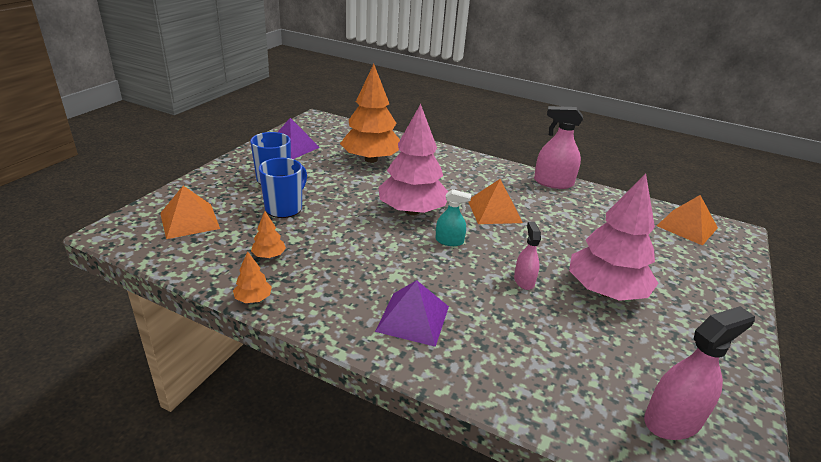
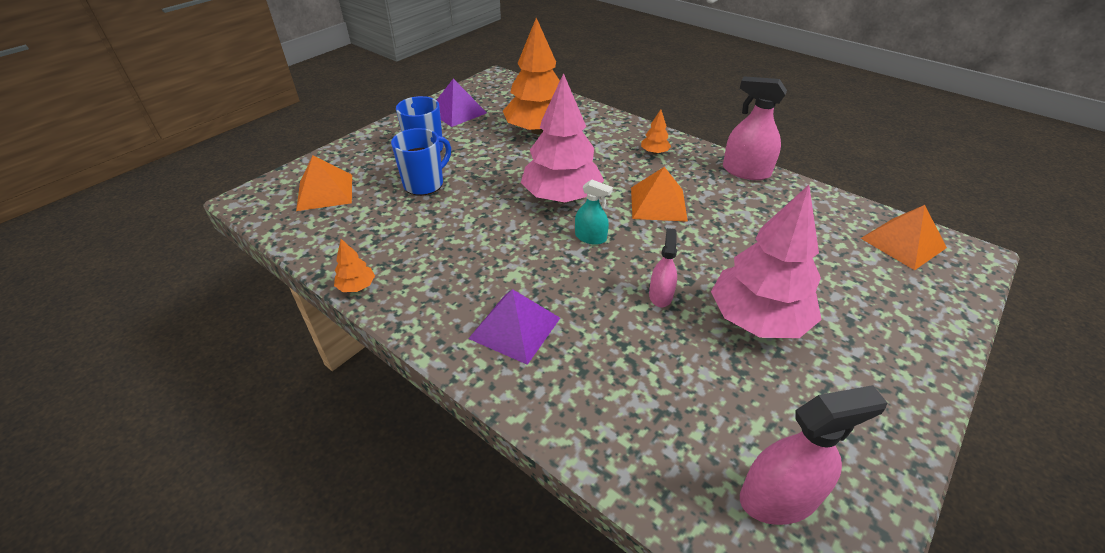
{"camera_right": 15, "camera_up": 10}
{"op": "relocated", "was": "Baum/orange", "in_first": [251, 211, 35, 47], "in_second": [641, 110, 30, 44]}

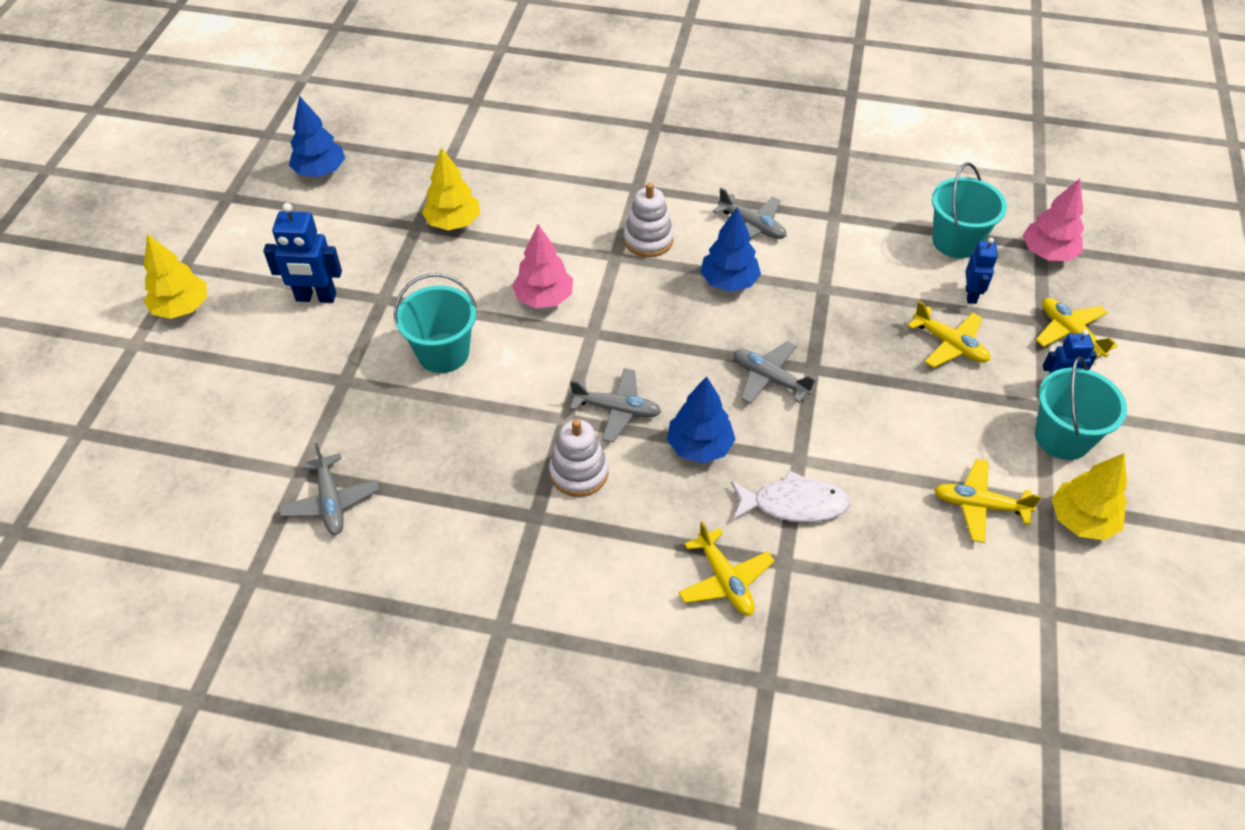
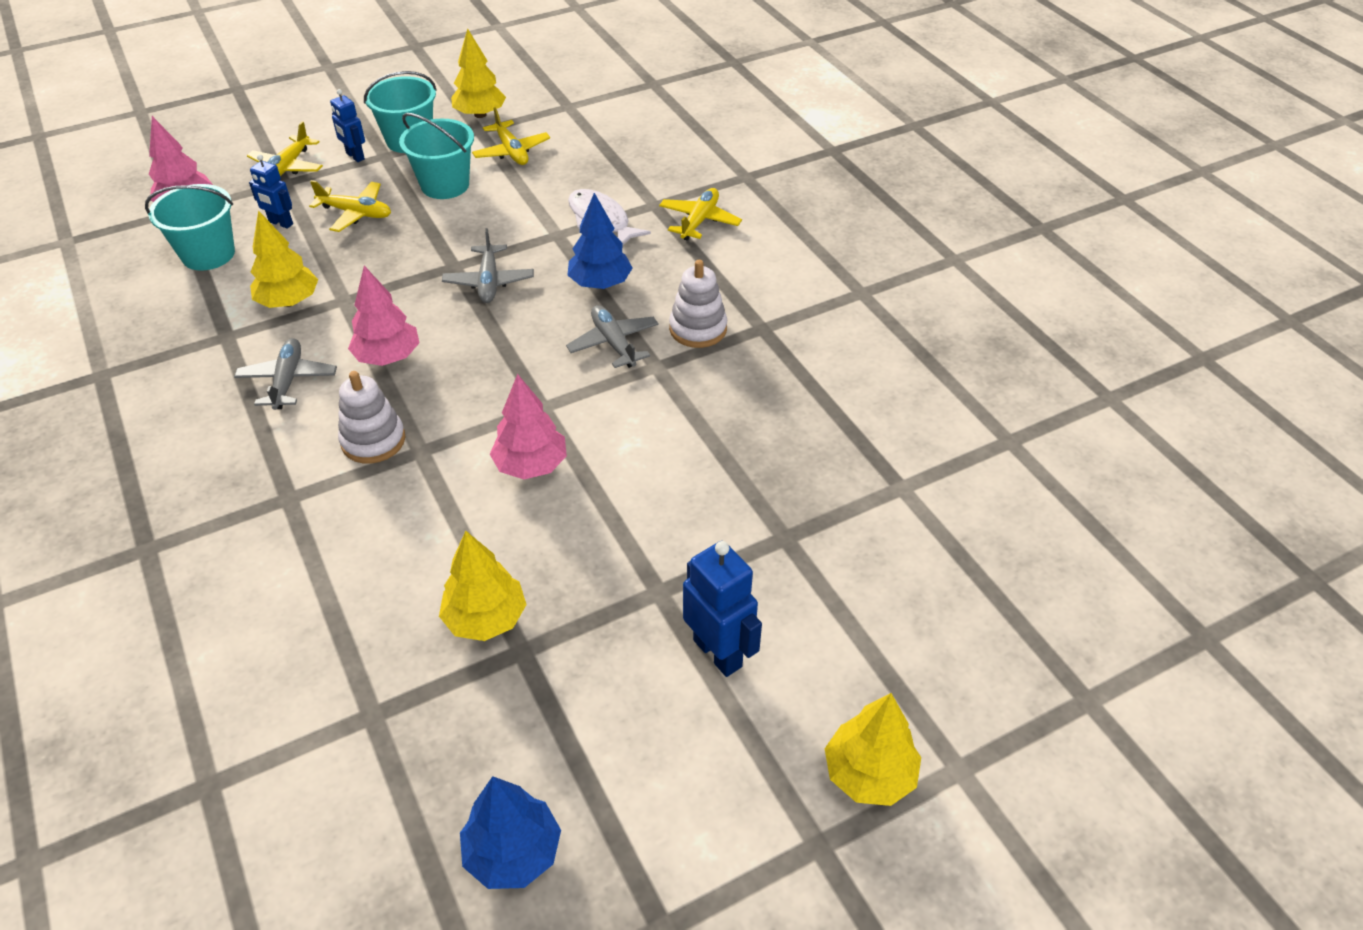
{"camera_right": -130, "camera_up": -5}
{"op": "missing", "was": "Flugzeug/grau", "in_first": [279, 443, 100, 92]}
{"op": "relocated", "was": "Eimer/türkis", "in_first": [394, 273, 83, 100], "in_second": [399, 113, 75, 86]}
{"op": "colour", "was": "Baum/blau", "now": "Baum/rosa", "in_first": [700, 207, 61, 85], "in_second": [348, 266, 71, 100]}
{"op": "spun", "was": "Flugzeug/gelb", "in_first": [908, 301, 82, 67], "in_second": [309, 180, 82, 52], "clockwise": 105}
{"op": "spun", "was": "Roboter/blau", "in_first": [966, 238, 32, 66], "in_second": [249, 154, 44, 75], "clockwise": -120}
{"op": "appeared", "now": "Baum/gelb", "in_second": [250, 210, 68, 98]}

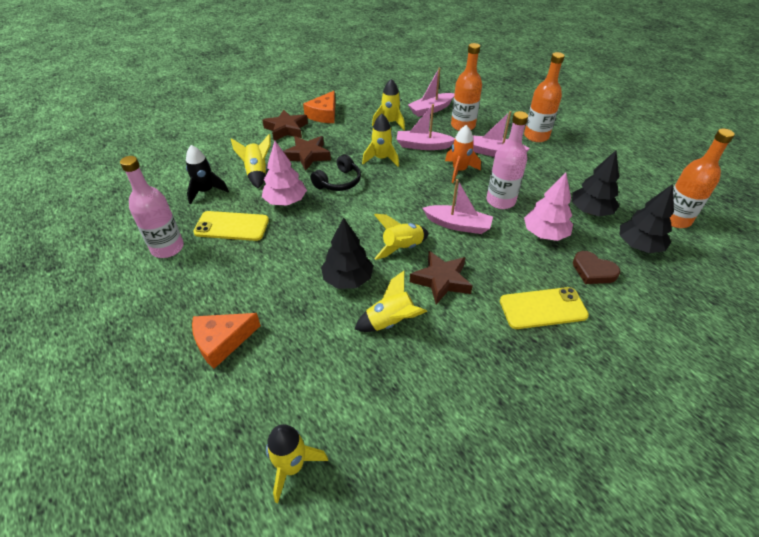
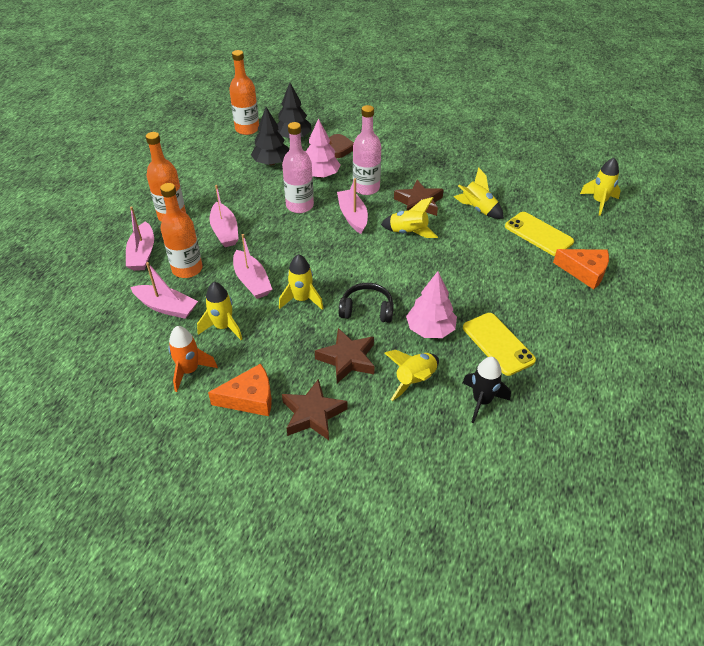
{"camera_right": -125, "camera_up": 0}
{"op": "relocated", "was": "Flasche/rosa", "in_first": [120, 156, 64, 102], "in_second": [353, 105, 28, 90]}
{"op": "missing", "was": "Baum/schwarz", "in_first": [321, 217, 52, 72]}
{"op": "relocated", "was": "Rakete/orange", "in_first": [445, 125, 36, 58], "in_second": [168, 326, 50, 66]}
{"op": "relocated", "was": "Handy/gelb", "in_first": [500, 287, 89, 42], "in_second": [505, 212, 69, 44]}
{"op": "appeared", "now": "Boot/rosa", "in_second": [126, 206, 28, 65]}

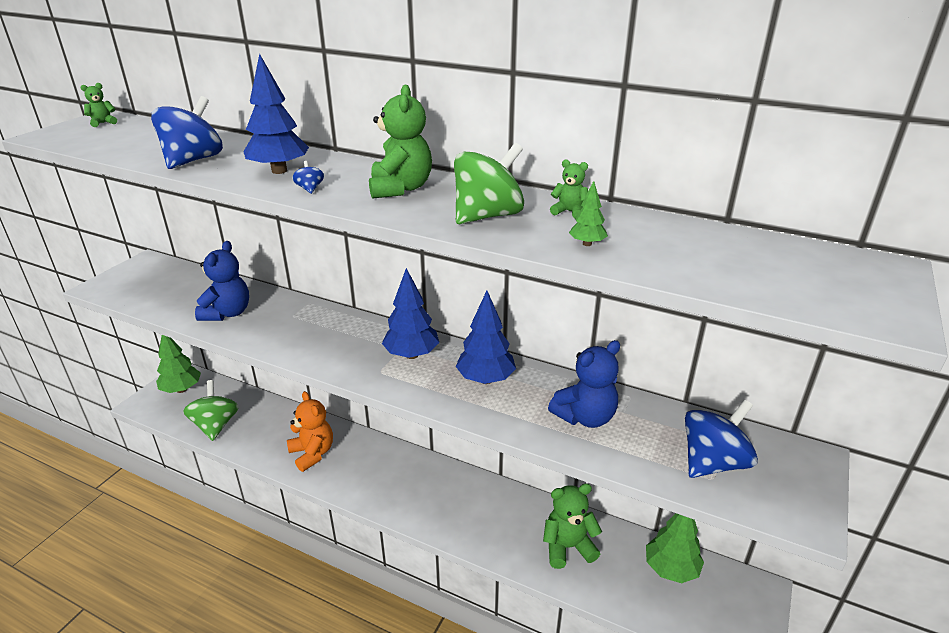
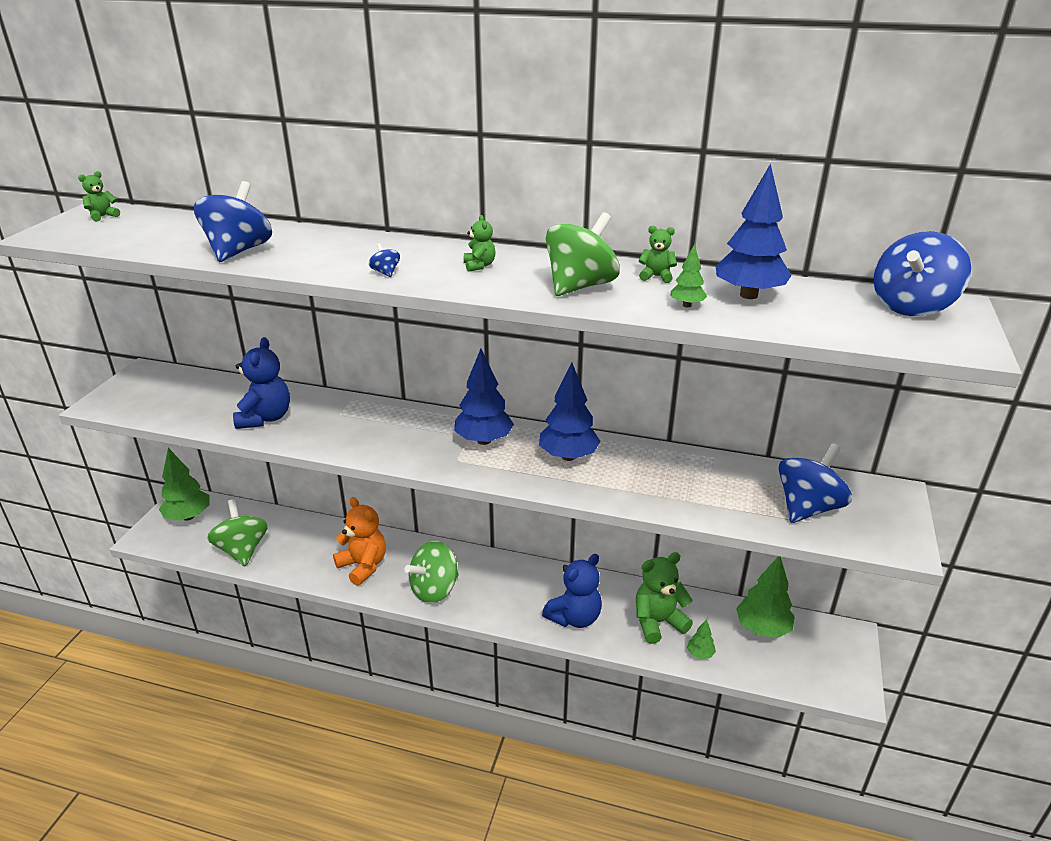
{"camera_right": -10, "camera_up": 0}
{"op": "relocated", "was": "Baum/blau", "in_first": [243, 54, 66, 120], "in_second": [716, 164, 76, 135]}
{"op": "size", "was": "Teddybär/grün", "in_first": [369, 84, 63, 115], "in_second": [464, 215, 32, 57], "ratio": 0.49}
{"op": "relocated", "was": "Teddybär/blau", "in_first": [548, 340, 72, 88], "in_second": [542, 554, 60, 74]}
{"op": "appeared", "now": "Kreisel/grün", "in_second": [405, 541, 54, 63]}
{"op": "appeared", "now": "Baum/grün", "in_second": [687, 619, 29, 40]}
{"op": "appeared", "now": "Kreisel/blau", "in_second": [873, 231, 98, 85]}

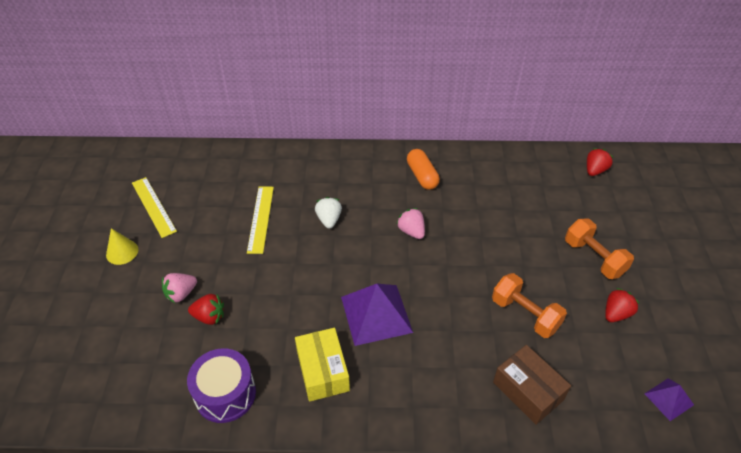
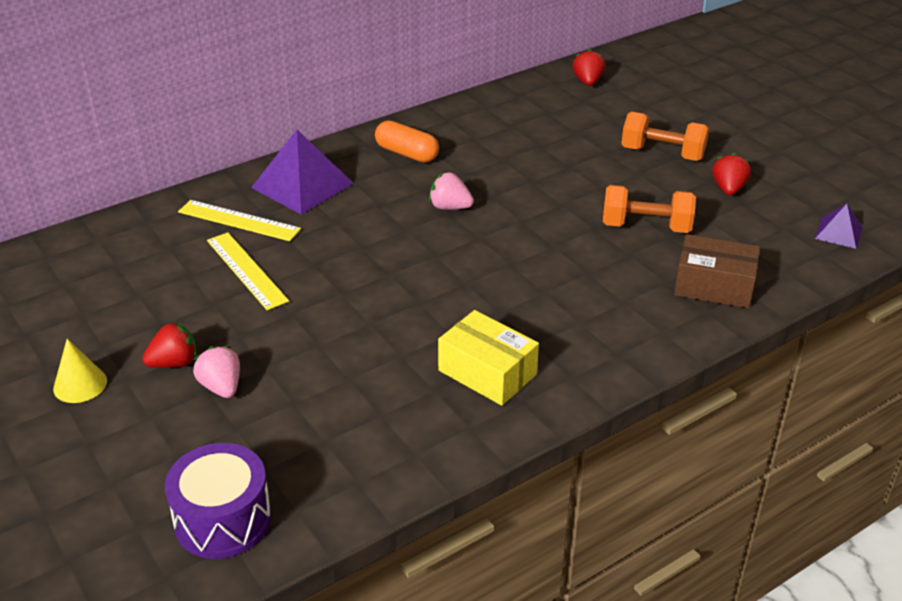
{"camera_right": -35, "camera_up": -10}
{"op": "relocated", "was": "Lineal/gelb", "in_first": [132, 177, 45, 61], "in_second": [178, 200, 123, 41]}
{"op": "spun", "was": "Erdbeere/rosa", "in_first": [162, 273, 35, 30], "in_second": [193, 346, 47, 52], "clockwise": 135}
{"op": "relocated", "was": "Trommel/lila", "in_first": [187, 348, 69, 75], "in_second": [165, 443, 107, 116]}
{"op": "relocated", "was": "Erdbeere/rot", "in_first": [188, 294, 36, 31], "in_second": [142, 321, 55, 47]}
{"op": "missing", "was": "Erdbeere/weiß", "in_first": [315, 197, 27, 32]}
{"op": "relocated", "was": "Pyramide/lila", "in_first": [341, 284, 72, 62], "in_second": [251, 130, 103, 84]}

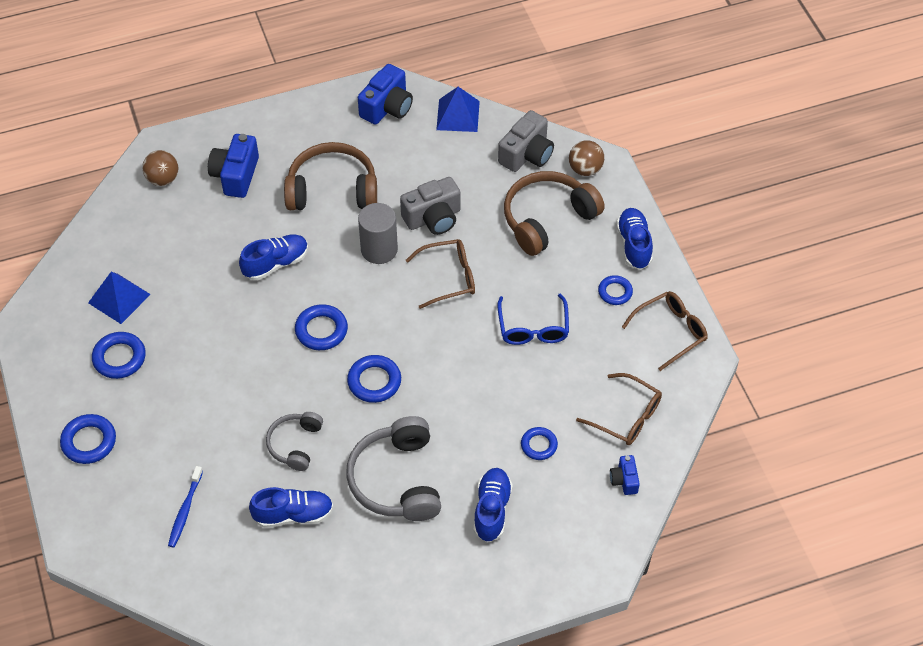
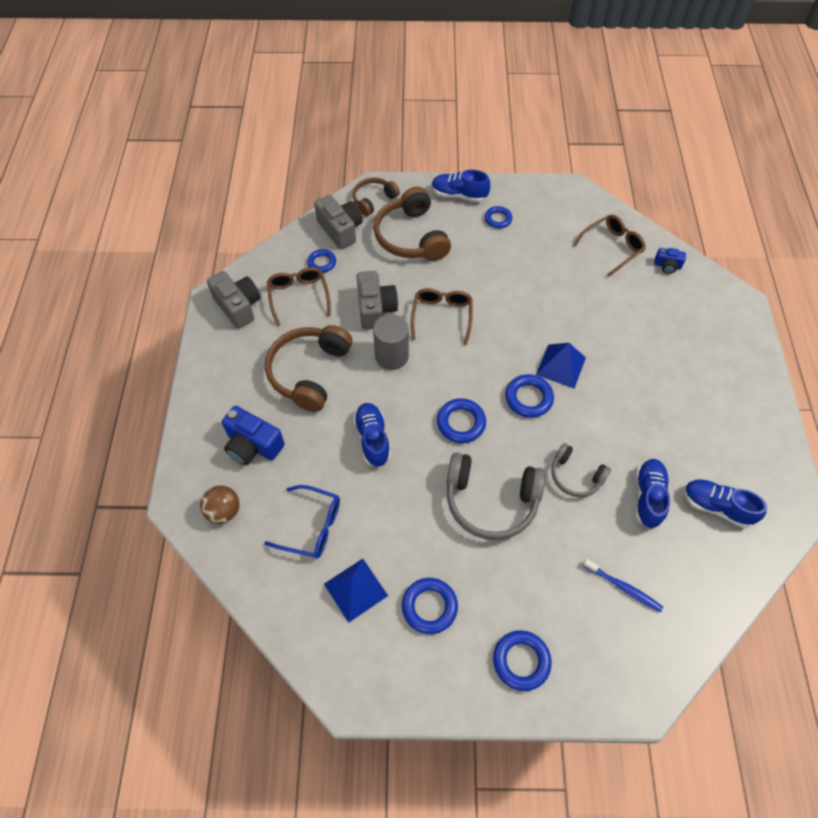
{"camera_right": -70, "camera_up": 5}
{"op": "relocated", "was": "Kopfhörer/grau", "in_first": [346, 416, 95, 105], "in_second": [447, 452, 99, 88]}
{"op": "colour", "was": "Kamera/blau", "now": "Kamera/grau", "in_first": [358, 64, 55, 61], "in_second": [207, 271, 54, 58]}
{"op": "relocated", "was": "Pyramide/blau", "in_first": [436, 87, 44, 45], "in_second": [536, 343, 50, 45]}
{"op": "relocated", "was": "Schuh/blau", "in_first": [474, 468, 39, 74], "in_second": [684, 479, 83, 49]}
{"op": "relocated", "was": "Brille/blau", "in_first": [497, 294, 72, 51], "in_second": [264, 485, 76, 73]}
{"op": "relocated", "was": "Ring/blau", "in_first": [521, 427, 37, 33], "in_second": [308, 249, 28, 24]}
{"op": "exchanged", "was": "Ball/braun", "now": "Kopfhörer/braun", "in_first": [569, 140, 35, 36], "in_second": [353, 177, 47, 39]}
{"op": "relocated", "was": "Brille/braun", "in_first": [622, 291, 86, 80], "in_second": [267, 267, 64, 60]}

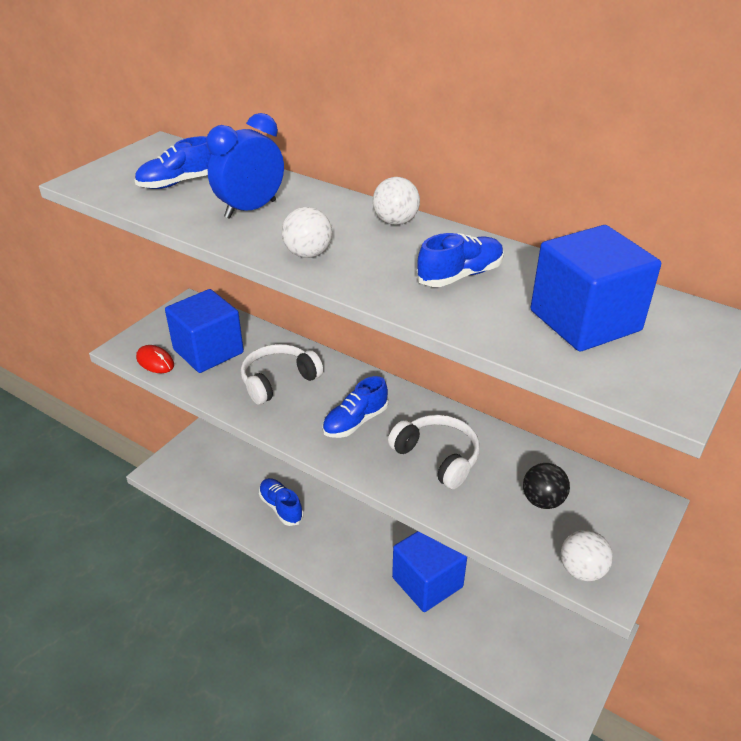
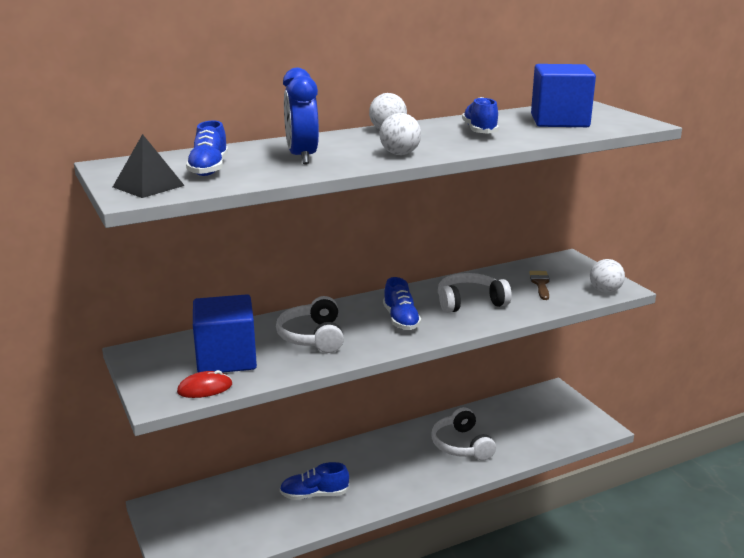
{"camera_right": -60, "camera_up": -15}
{"op": "exchanged", "was": "Kubus/blau", "now": "Kopfhörer/weiß", "in_first": [392, 531, 75, 81], "in_second": [431, 407, 65, 54]}
{"op": "exchanged", "was": "Ball/schwarz", "now": "Pinsel/braun", "in_first": [523, 463, 47, 46], "in_second": [529, 271, 21, 29]}
{"op": "appeared", "now": "Pyramide/schwarz", "in_second": [113, 134, 72, 64]}

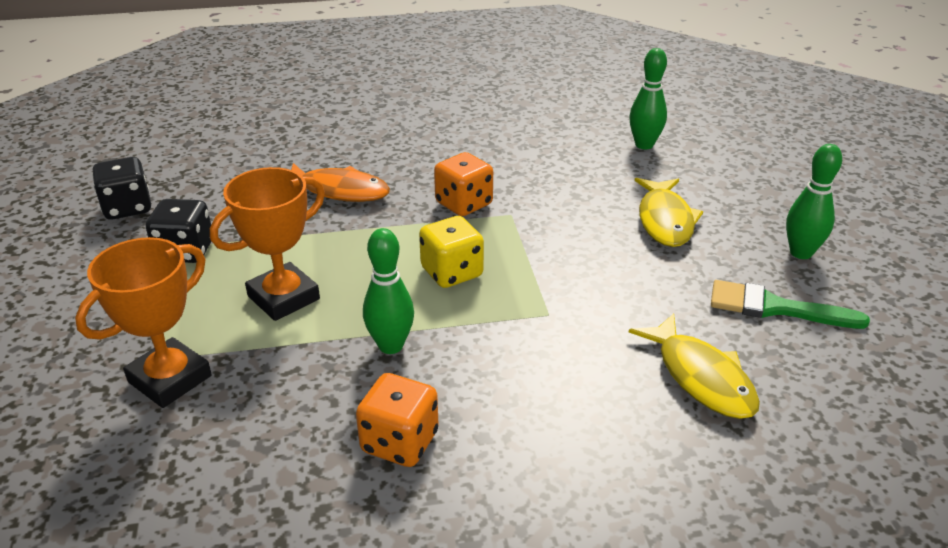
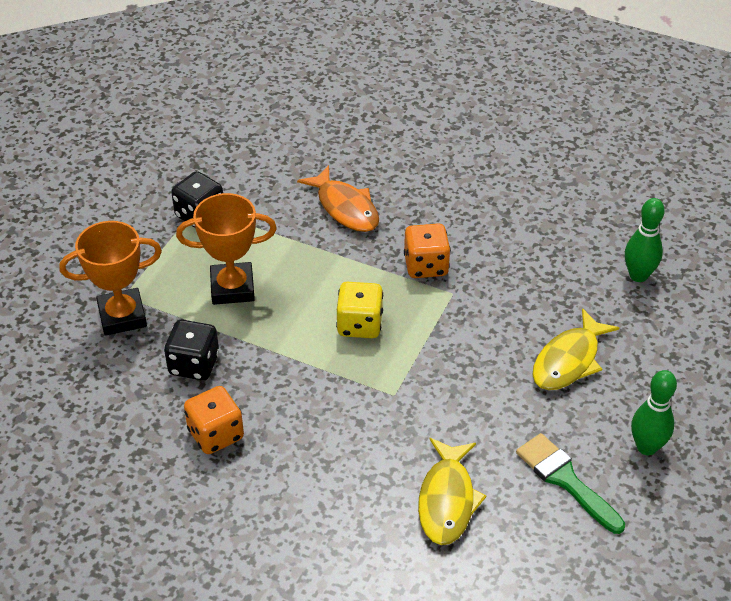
{"camera_right": 35, "camera_up": 10}
{"op": "relocated", "was": "Spielwürfel/schwarz", "in_first": [92, 157, 59, 63], "in_second": [164, 320, 55, 60]}
{"op": "missing", "was": "Bowlingkegel/grün", "in_first": [363, 228, 51, 126]}

